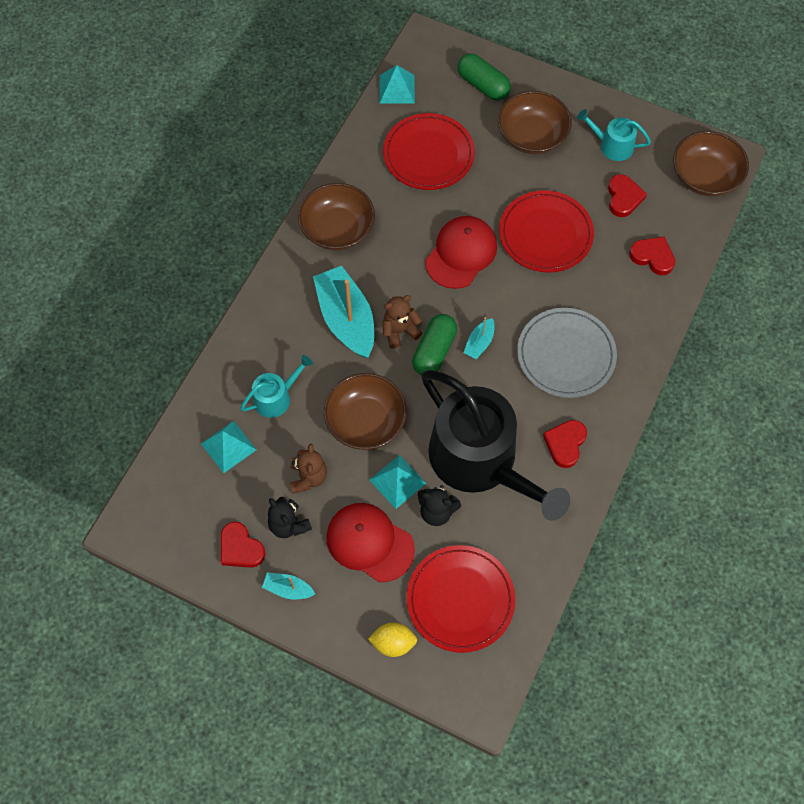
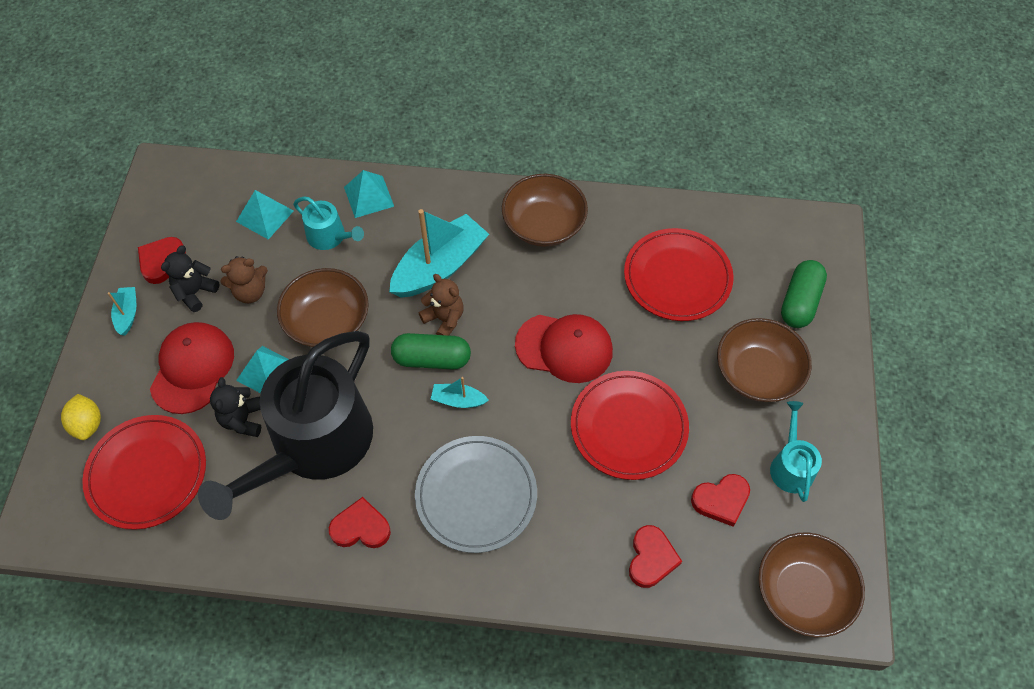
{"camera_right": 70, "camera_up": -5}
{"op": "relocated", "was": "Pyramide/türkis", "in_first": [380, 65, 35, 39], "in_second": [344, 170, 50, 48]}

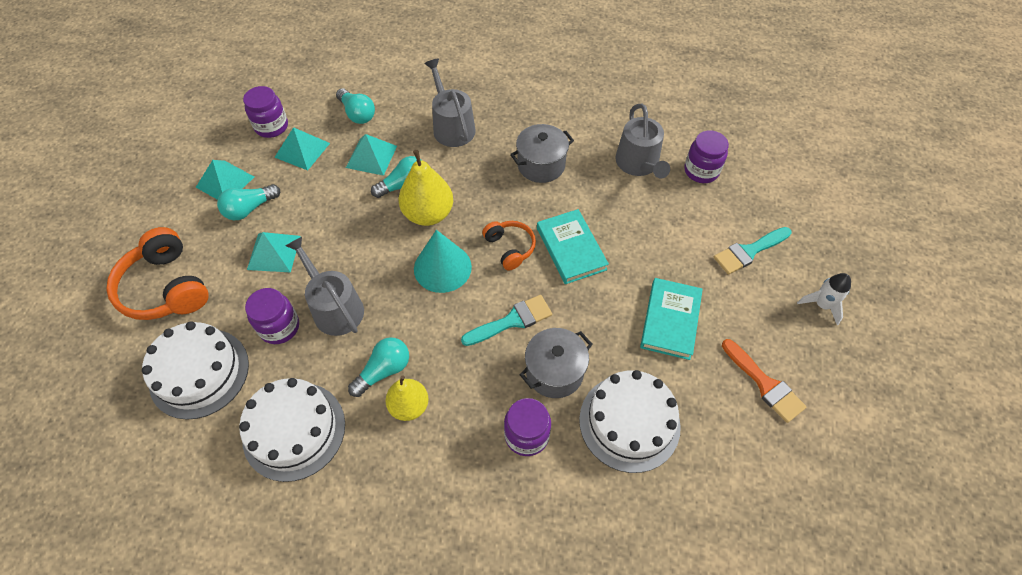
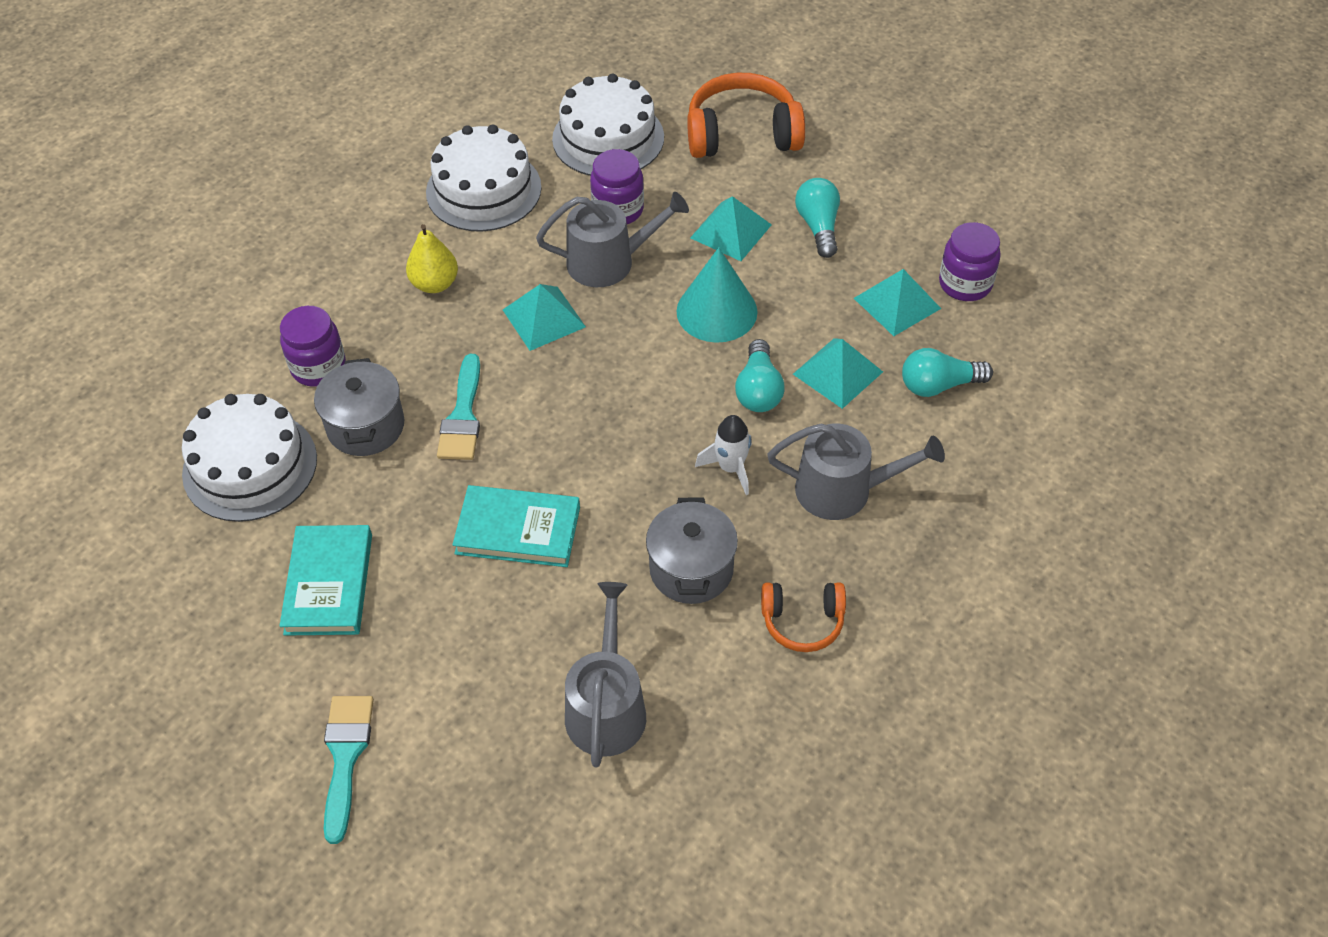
{"camera_right": 120, "camera_up": -5}
{"op": "relocated", "was": "Pyramide/türkis", "in_first": [196, 160, 58, 40], "in_second": [503, 284, 83, 67]}
{"op": "missing", "was": "Glühbirne/türkis", "in_first": [348, 337, 61, 60]}
{"op": "missing", "was": "Birne/gelb", "in_first": [399, 150, 54, 76]}
{"op": "relocated", "was": "Kegel/türkis", "in_first": [414, 230, 58, 63], "in_second": [676, 247, 82, 96]}
{"op": "relocated", "was": "Kopfhörer/orange", "in_first": [482, 221, 54, 49], "in_second": [761, 582, 85, 70]}
{"op": "spun", "was": "Gießkanne/grau", "in_first": [615, 104, 55, 75], "in_second": [565, 582, 81, 185], "clockwise": 75}
{"op": "spun", "was": "Buch/türkis", "in_first": [640, 278, 63, 82], "in_second": [280, 525, 92, 111], "clockwise": 45}
{"op": "missing", "was": "Einmachglas/lila", "in_first": [684, 131, 45, 52]}
{"op": "missing", "was": "Pinsel/orange", "in_first": [722, 339, 85, 84]}
{"op": "relocated", "was": "Rakete/weiß", "in_first": [797, 273, 54, 52], "in_second": [695, 415, 57, 80]}

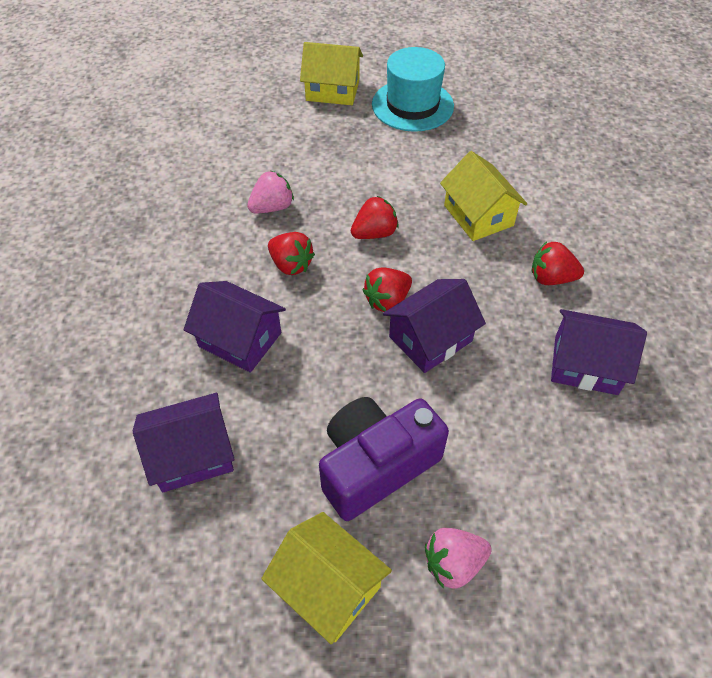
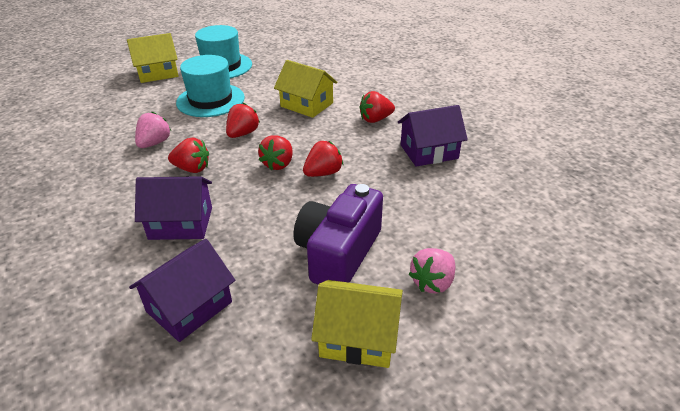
{"camera_right": -30, "camera_up": -15}
{"op": "exchanged", "was": "Haus/lila", "now": "Erdbeere/rot", "in_first": [383, 279, 103, 94], "in_second": [303, 141, 40, 36]}
{"op": "appeared", "now": "Hut/türkis", "in_second": [176, 55, 69, 62]}

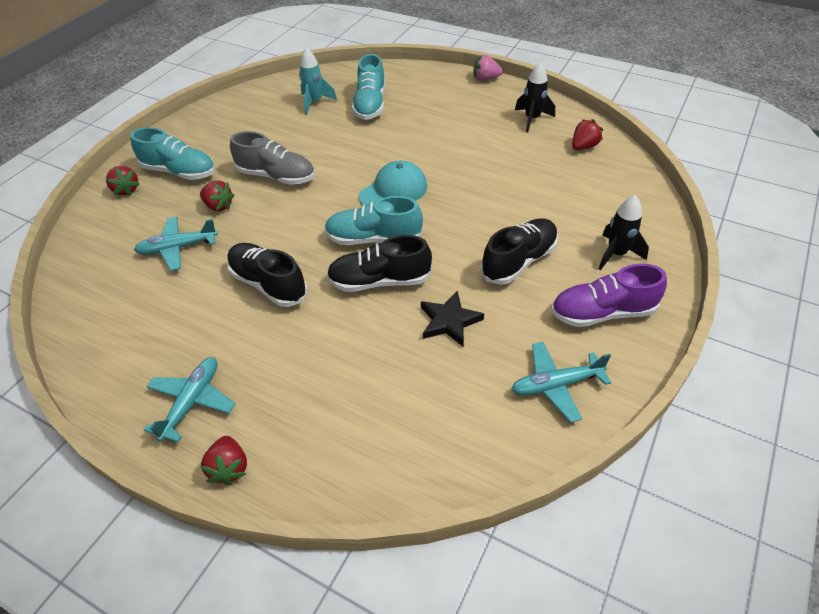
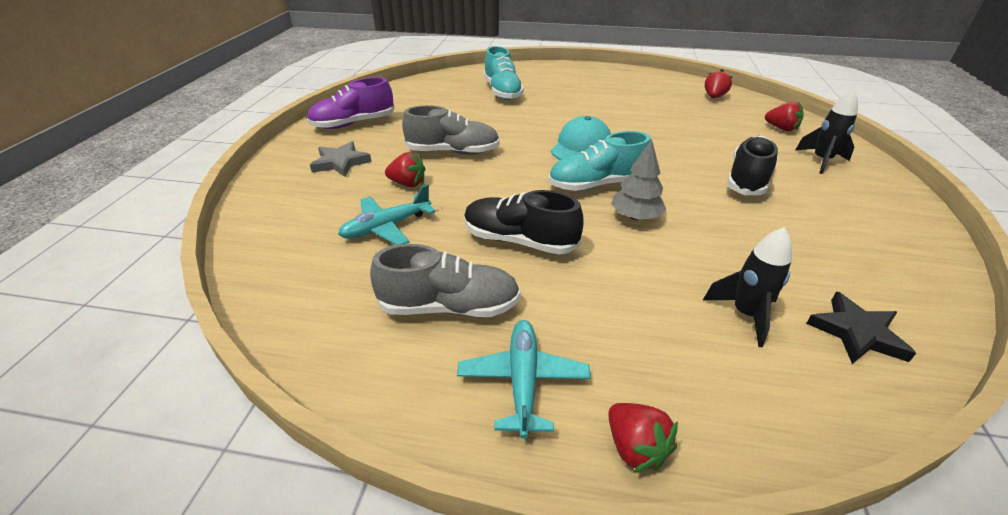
{"camera_right": -20, "camera_up": -10}
{"op": "relocated", "was": "Erdbeere/rot", "in_first": [106, 166, 34, 30], "in_second": [765, 101, 39, 30]}
{"op": "exchanged", "was": "Schuh/türkis", "now": "Stern/grau", "in_first": [130, 127, 85, 53], "in_second": [310, 141, 62, 36]}
{"op": "missing", "was": "Rakete/türkis", "in_first": [299, 48, 38, 67]}
{"op": "exchanged", "was": "Schuh/schwarz", "now": "Baum/grau", "in_first": [327, 235, 105, 57], "in_second": [611, 139, 55, 81]}
{"op": "relocated", "was": "Stern/schwarz", "in_first": [421, 291, 63, 55], "in_second": [806, 291, 110, 73]}
{"op": "missing", "was": "Erdbeere/rosa", "in_first": [474, 55, 28, 26]}
{"op": "missing", "was": "Flugzeug/türkis", "in_first": [511, 342, 100, 81]}
{"op": "relocated", "was": "Rakete/schwarz", "in_first": [515, 62, 40, 70], "in_second": [703, 227, 89, 120]}
{"op": "relocated", "was": "Schuh/lila", "in_first": [551, 264, 116, 63], "in_second": [307, 77, 87, 52]}
{"op": "appeared", "now": "Schuh/grau", "in_second": [370, 244, 150, 73]}

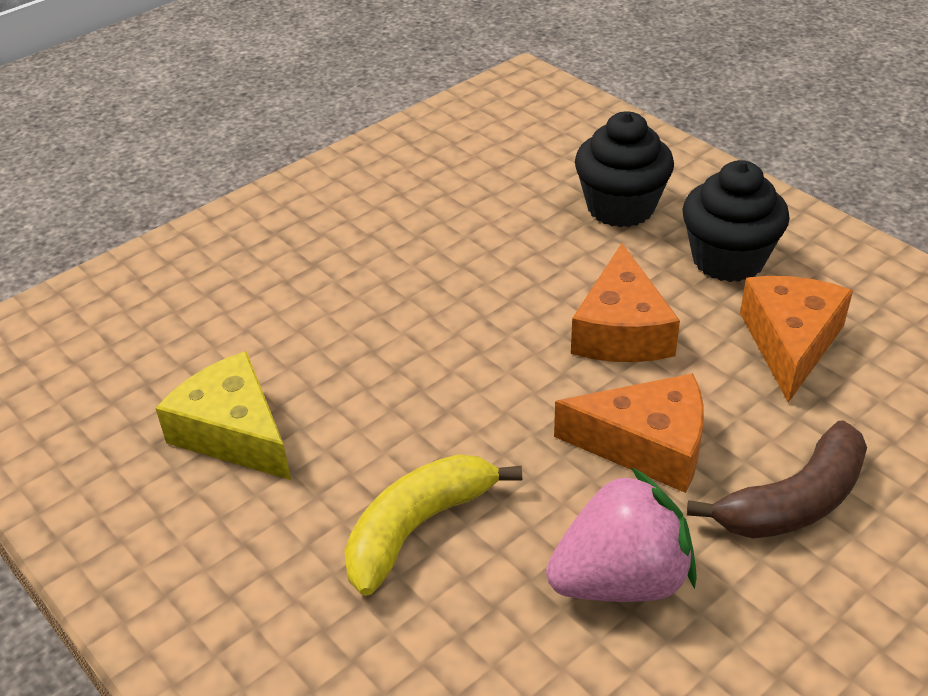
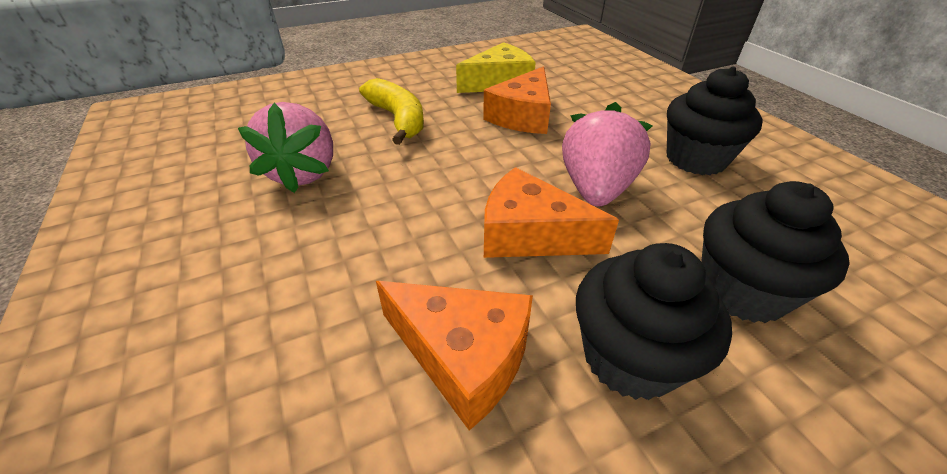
{"camera_right": 105, "camera_up": 0}
{"op": "relocated", "was": "Käse/orange", "in_first": [554, 373, 150, 120], "in_second": [483, 66, 68, 68]}
{"op": "missing", "was": "Banane/braun", "in_first": [687, 420, 180, 119]}
{"op": "appeared", "now": "Erdbeere/rosa", "in_second": [562, 102, 90, 105]}
{"op": "appeared", "now": "Muffin/schwarz", "in_second": [667, 66, 95, 109]}

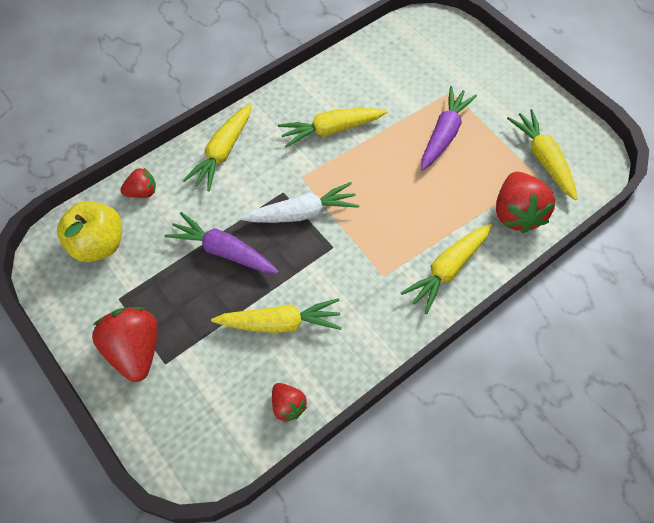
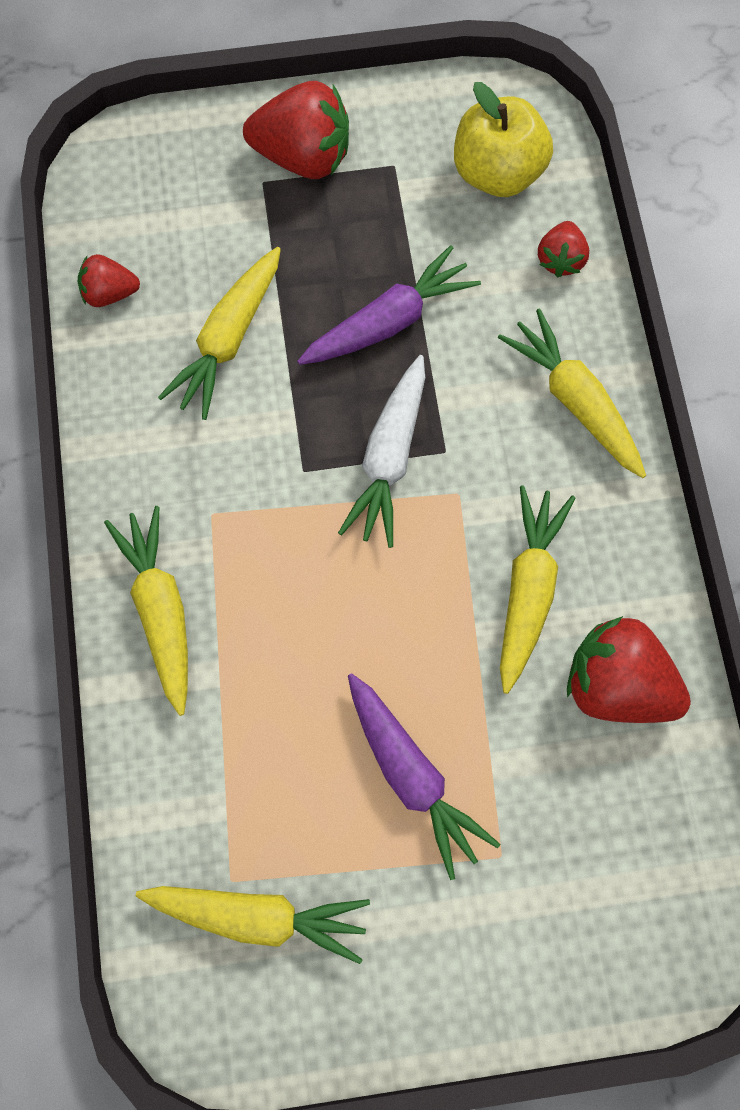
{"camera_right": 120, "camera_up": 10}
{"op": "relocated", "was": "Erdbeere/rot", "in_first": [496, 172, 59, 61], "in_second": [567, 616, 124, 107]}

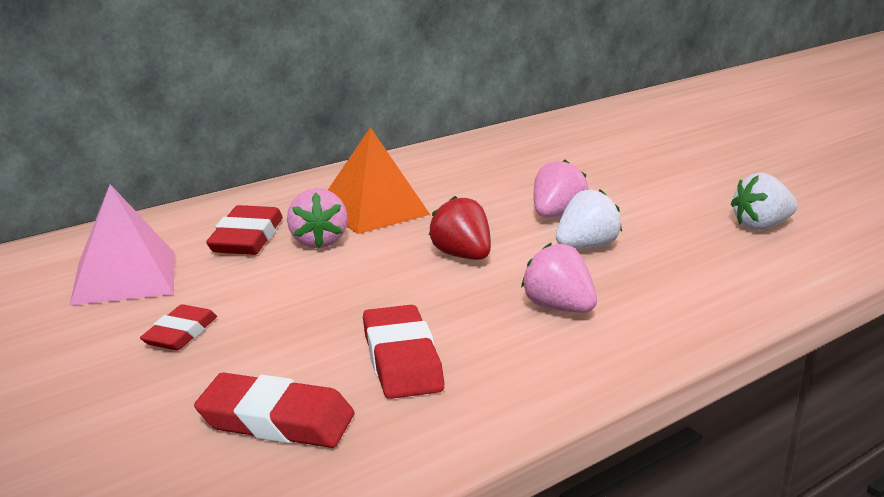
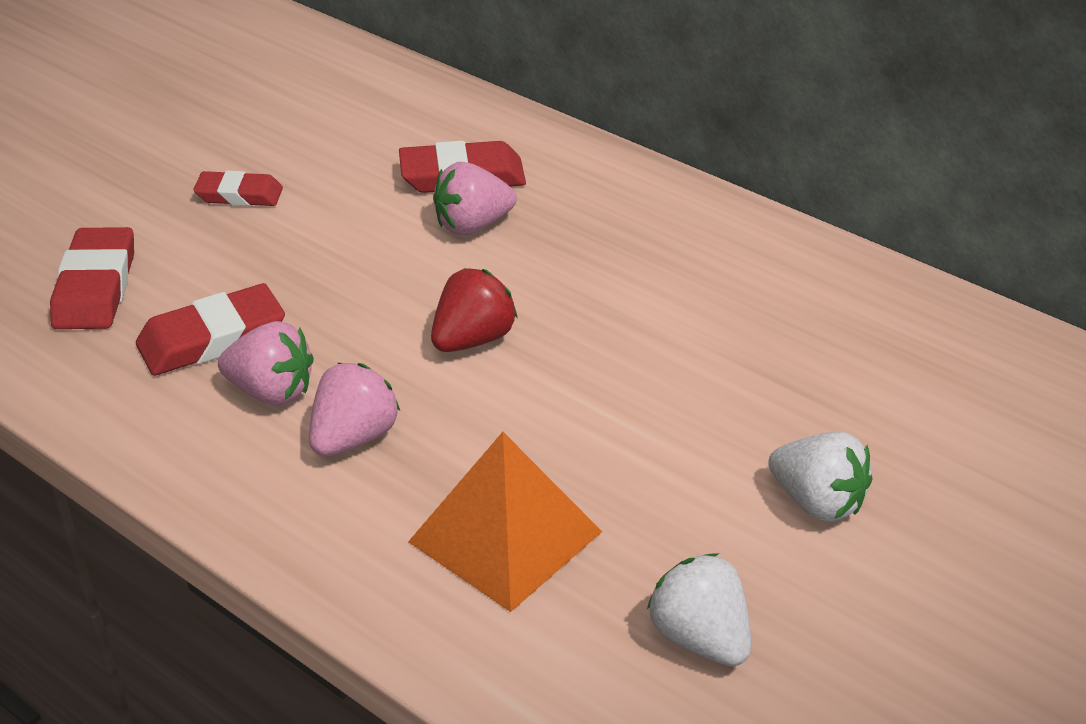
{"camera_right": 75, "camera_up": 15}
{"op": "missing", "was": "Pyramide/rosa", "in_first": [70, 184, 105, 122]}
{"op": "relocated", "was": "Pyramide/orange", "in_first": [328, 127, 102, 107], "in_second": [408, 432, 194, 180]}
{"op": "relocated", "was": "Erdbeere/rosa", "in_first": [534, 160, 54, 57], "in_second": [218, 321, 96, 84]}
{"op": "relocated", "was": "Erdbeere/weiß", "in_first": [556, 189, 66, 59], "in_second": [768, 431, 104, 91]}

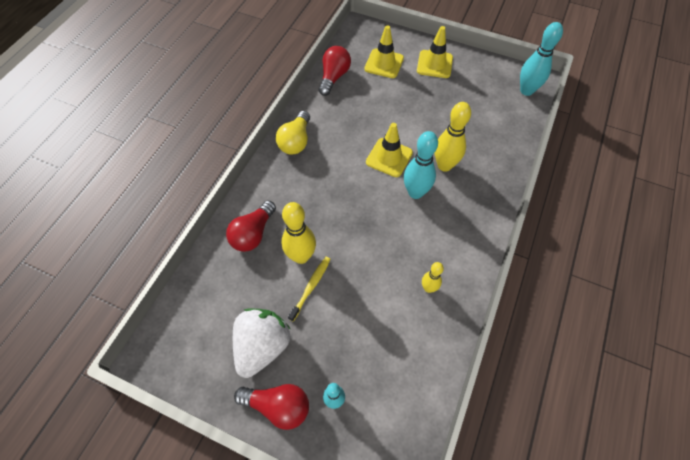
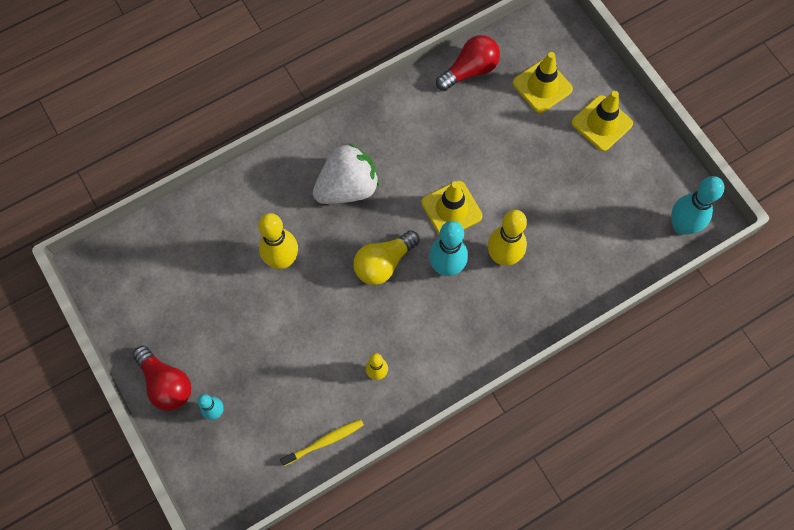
{"camera_right": 35, "camera_up": 10}
{"op": "missing", "was": "Glühbirne/rot", "in_first": [226, 200, 50, 52]}
{"op": "relocated", "was": "Erdbeere/weiß", "in_first": [233, 309, 58, 69], "in_second": [313, 143, 66, 61]}
{"op": "relocated", "was": "Glühbirne/gelb", "in_first": [276, 111, 34, 43], "in_second": [353, 230, 67, 55]}
{"op": "relocated", "was": "Zahnbürste/gelb", "in_first": [288, 257, 43, 64], "in_second": [280, 419, 84, 47]}

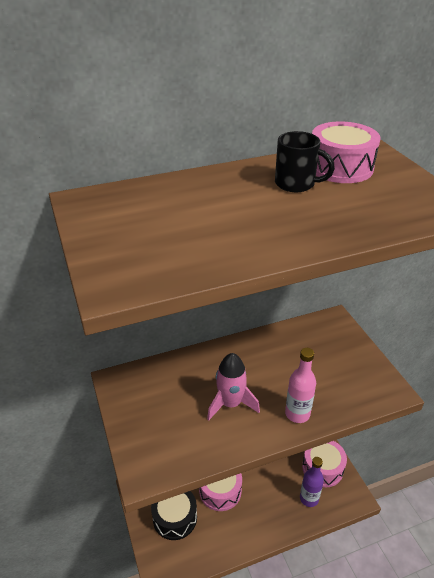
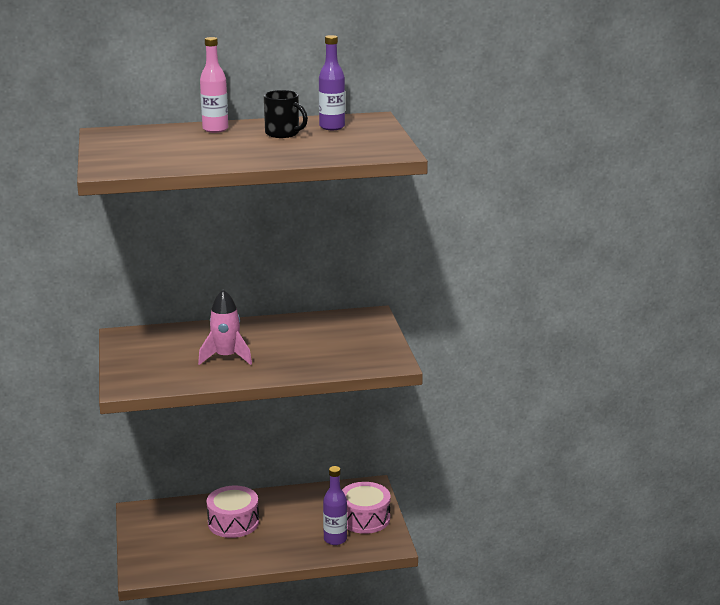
{"camera_right": 10, "camera_up": -15}
{"op": "missing", "was": "Trommel/schwarz", "in_first": [151, 491, 46, 49]}
{"op": "relocated", "was": "Flasche/rosa", "in_first": [285, 348, 31, 75], "in_second": [200, 37, 28, 96]}
{"op": "exchanged", "was": "Trommel/rosa", "now": "Flasche/lila", "in_first": [312, 122, 69, 61], "in_second": [319, 35, 26, 95]}

